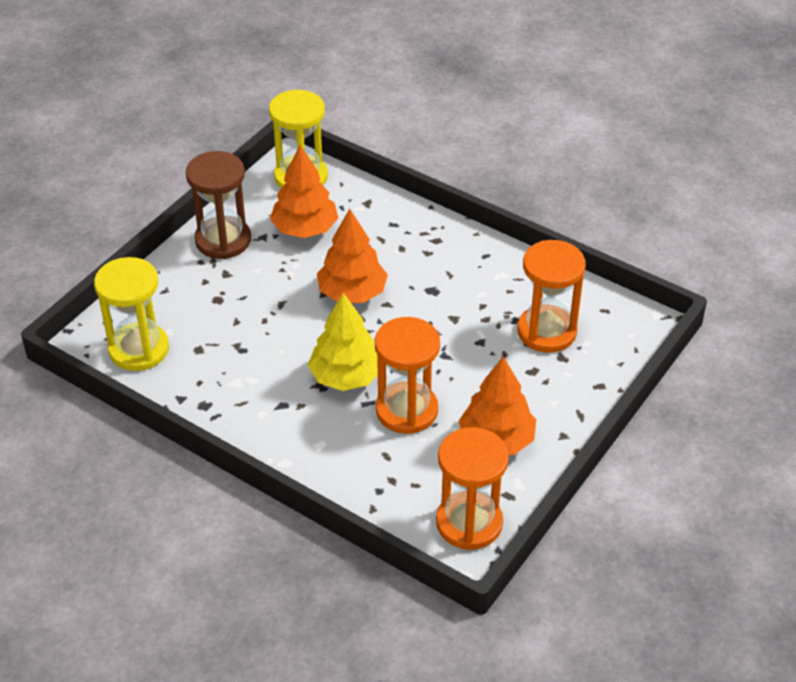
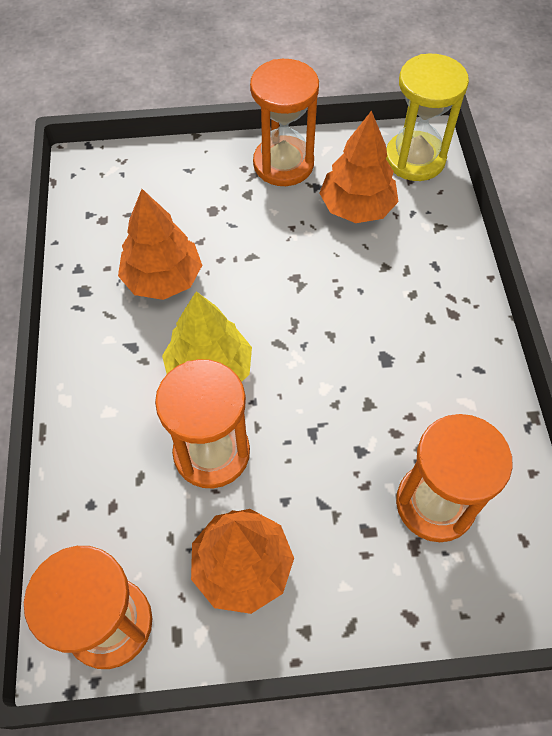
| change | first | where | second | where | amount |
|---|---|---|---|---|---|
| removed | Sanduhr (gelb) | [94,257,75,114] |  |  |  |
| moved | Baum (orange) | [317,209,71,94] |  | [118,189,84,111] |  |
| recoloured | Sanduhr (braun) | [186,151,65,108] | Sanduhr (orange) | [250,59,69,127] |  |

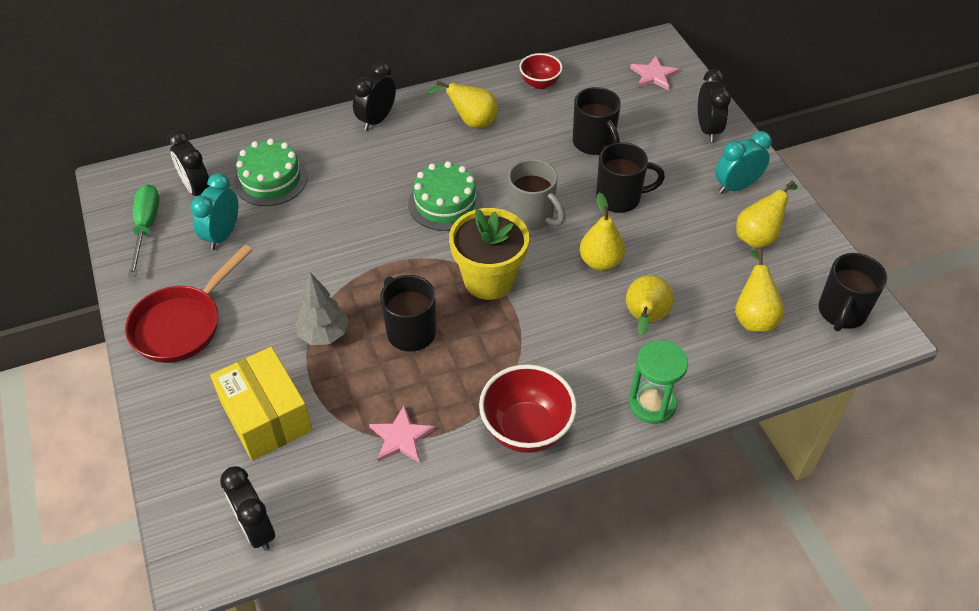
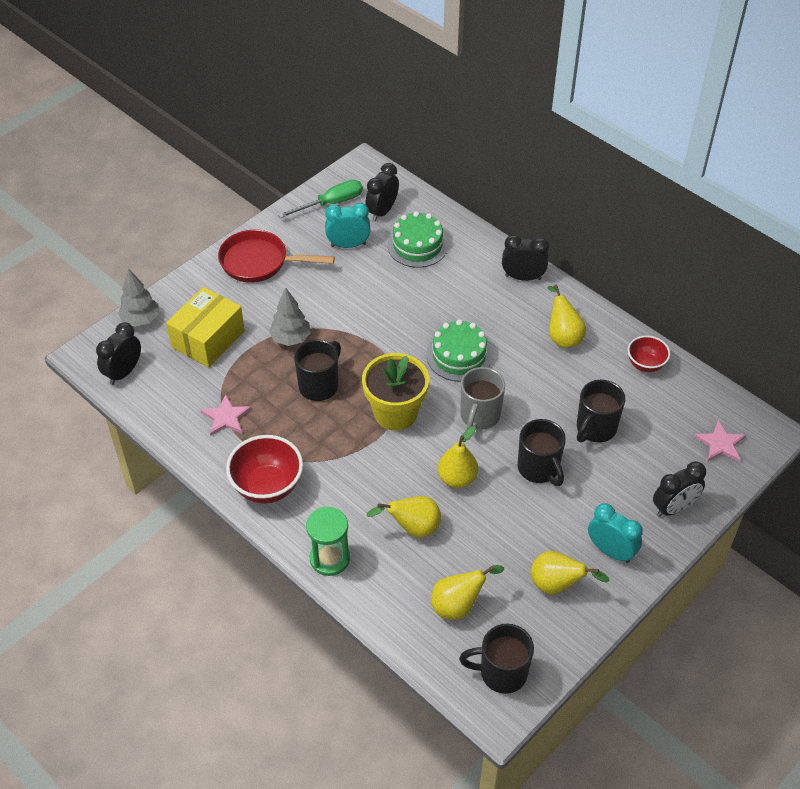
| change | first | where | second | where | amount |
|---|---|---|---|---|---|
| added |  |  | Baum (grau) | [118,268,41,59] |  |

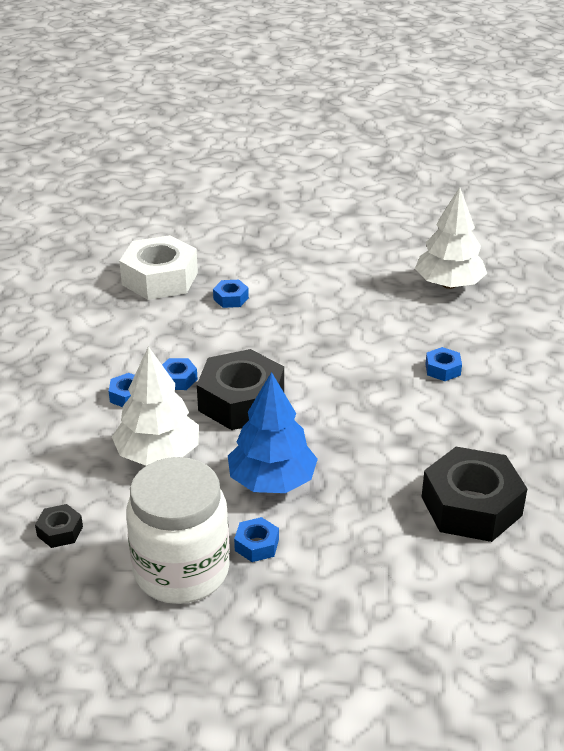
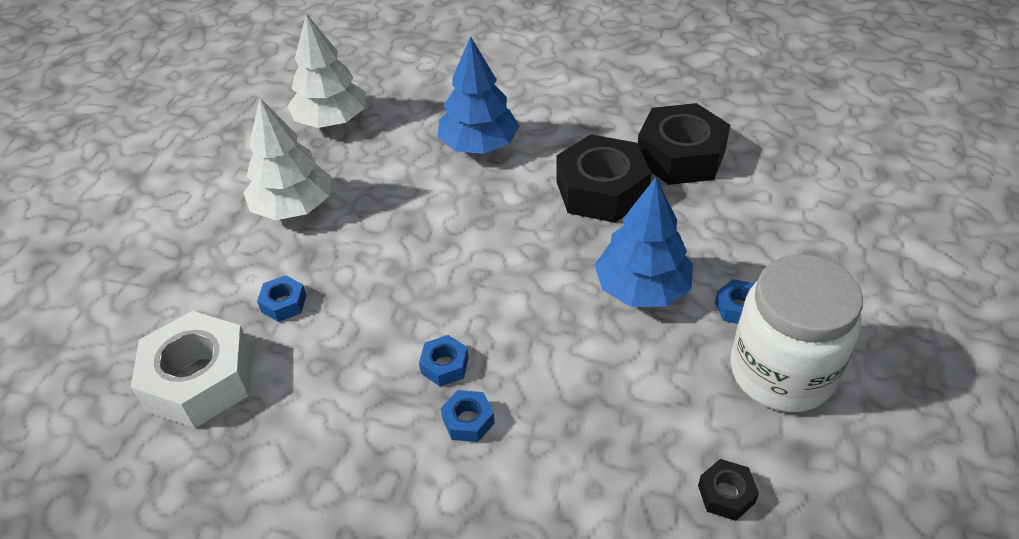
| change | first | where | second | where | amount |
|---|---|---|---|---|---|
| moved | Baum (weiß) | [112,346,87,120] |  | [243,98,88,122] |  |
| moved | Sechskantmutter (schwarz) | [197,349,87,81] |  | [556,134,96,89] |  |
| replaced | Sechskantmutter (blau) | [425,347,37,34] | Baum (blau) | [438,36,82,118] |  |

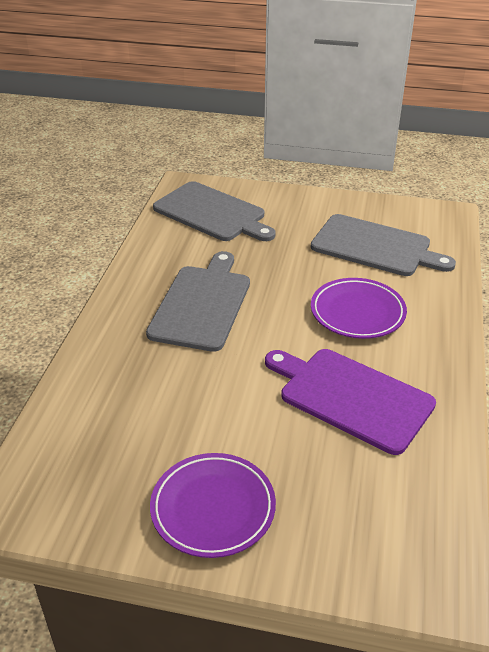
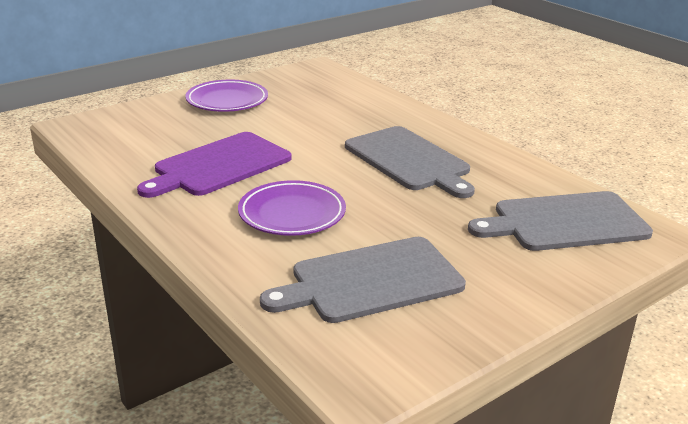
| change | first | where | second | where | amount |
|---|---|---|---|---|---|
| turned | Schneidebrett (lila) | [265,349,171,106] |  | [137,132,155,66] | 150 degrees clockwise |

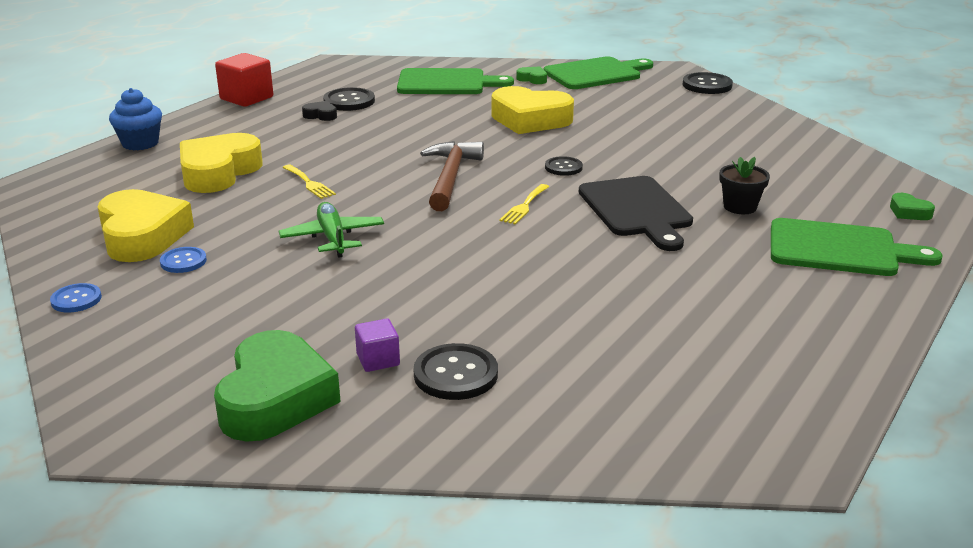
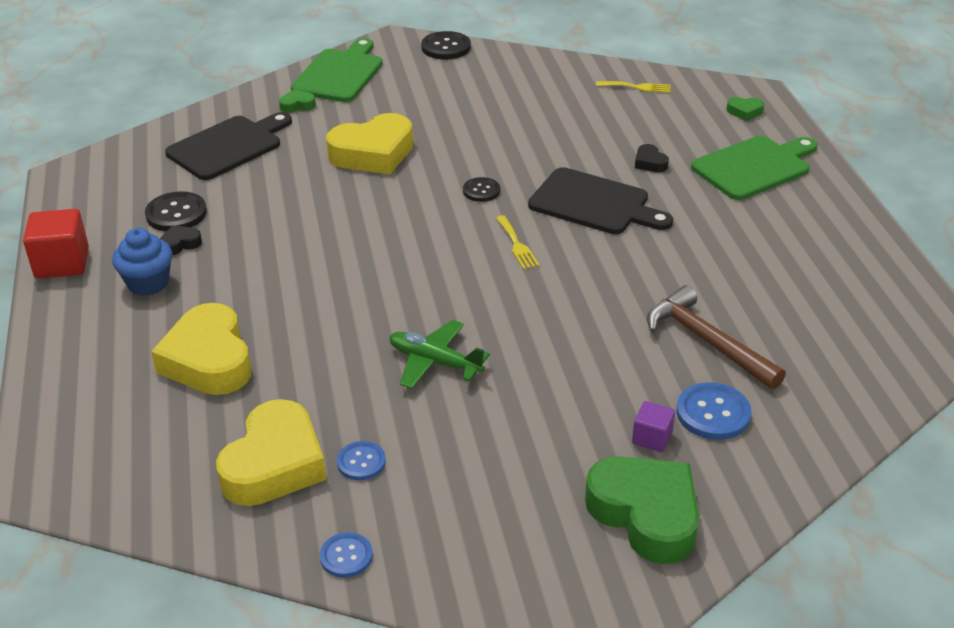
| change | first | where | second | where | amount |
|---|---|---|---|---|---|
| moved | Muffin (blau) | [109,88,53,62] |  | [112,228,60,68] |  |
| moved | Gabel (gelb) | [283,165,53,34] |  | [596,81,75,12] |  |
| moved | Hammer (braun) | [420,141,64,70] |  | [647,285,139,104] |  |
| replaced | Blumentopf (schwarz) | [719,157,51,57] | Herz (schwarz) | [635,144,34,28] |  |
| recoloured | Schneidebrett (grün) | [397,68,117,26] | Schneidebrett (schwarz) | [165,112,127,68] |  |
| recoloured | Knopf (schwarz) | [414,343,84,57] | Knopf (blau) | [676,382,76,58] |  |
| turned | Herz (gelb) | [98,189,96,73] |  | [216,399,110,107] | 90 degrees clockwise |

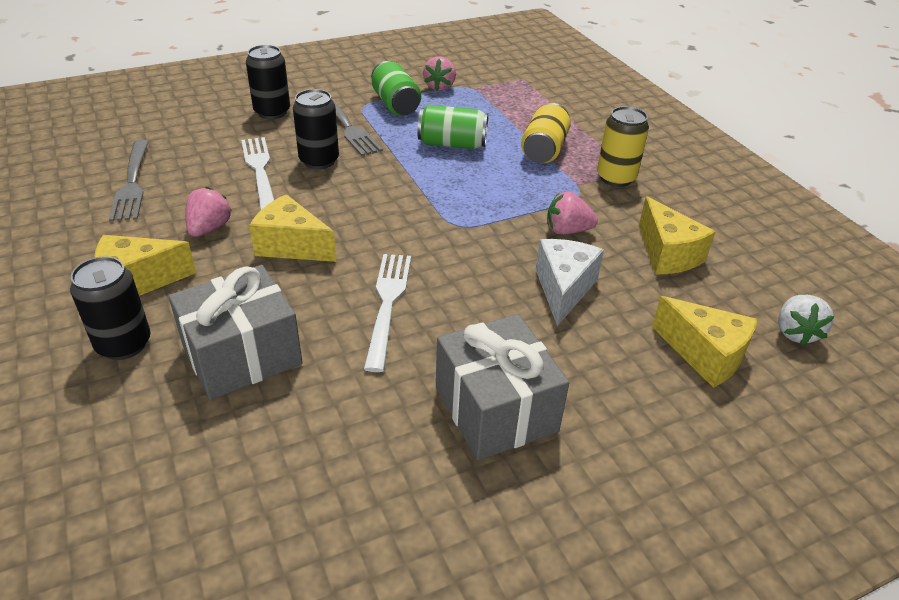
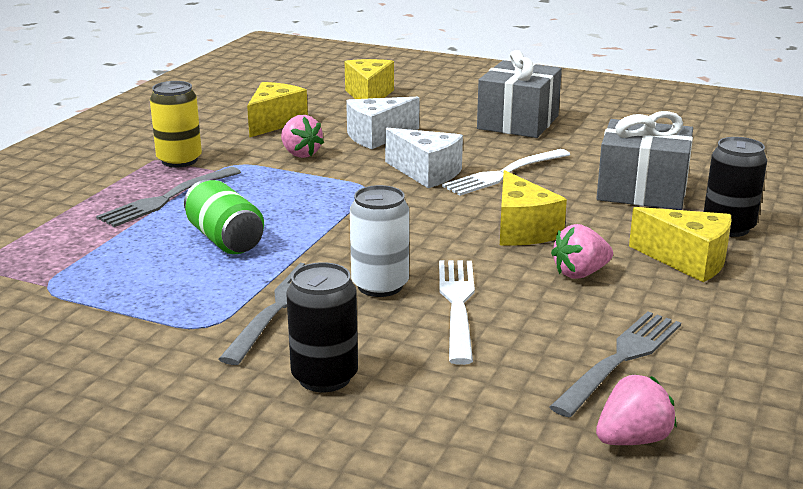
| change | first | where | second | where | amount |
|---|---|---|---|---|---|
| removed | Dose (grün) | [371,61,50,55] |  |  |  |
| removed | Erdbeere (weiß) | [778,295,56,50] |  |  |  |
| added |  |  | Käse (weiß) | [385,128,78,60] |  |
| moved | Erdbeere (rosa) | [423,56,33,35] |  | [596,375,81,70] |  |
| replaced | Dose (gelb) | [521,103,50,60] | Gabel (grau) | [96,167,145,60] |  |
| recoloured | Dose (schwarz) | [293,89,46,80] | Dose (weiß) | [350,185,59,112] |  |
| turned | Gabel (weiß) | [241,137,33,74] |  | [439,260,36,105] | 150 degrees clockwise |

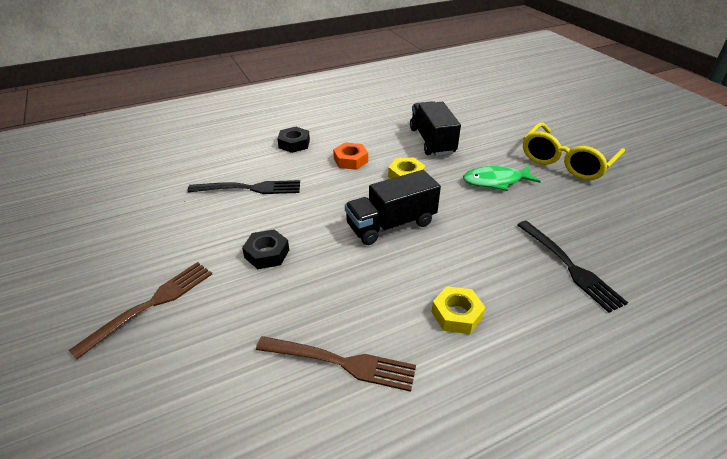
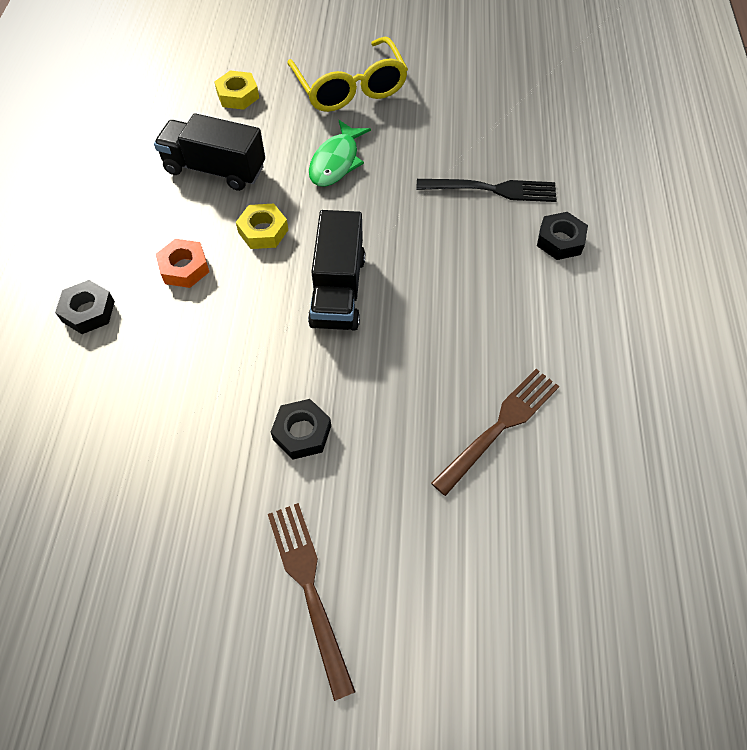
| change | first | where | second | where | amount |
|---|---|---|---|---|---|
| removed | Gabel (schwarz) | [187,180,113,14] |  |  |  |
| added |  |  | Sechskantmutter (schwarz) | [537,212,51,48] |  |
| moved | Sechskantmutter (gelb) | [431,286,55,48] |  | [214,71,45,39] |  |

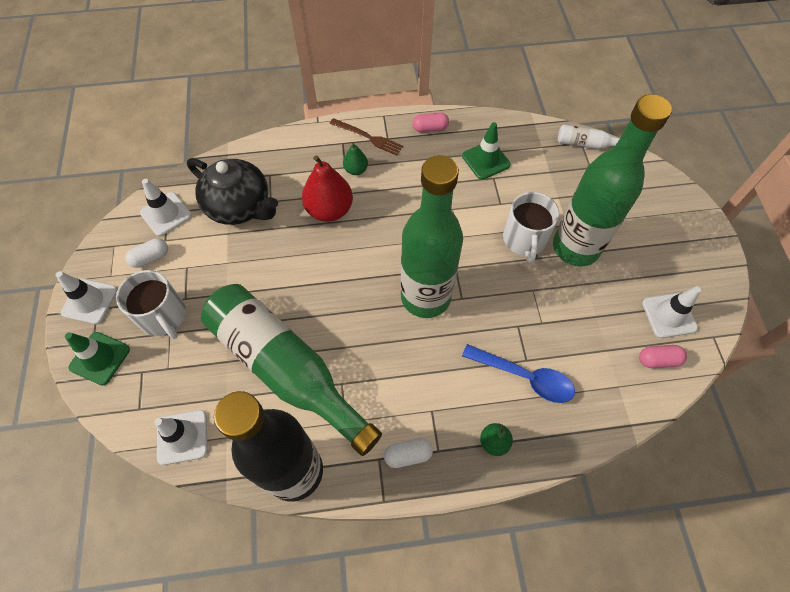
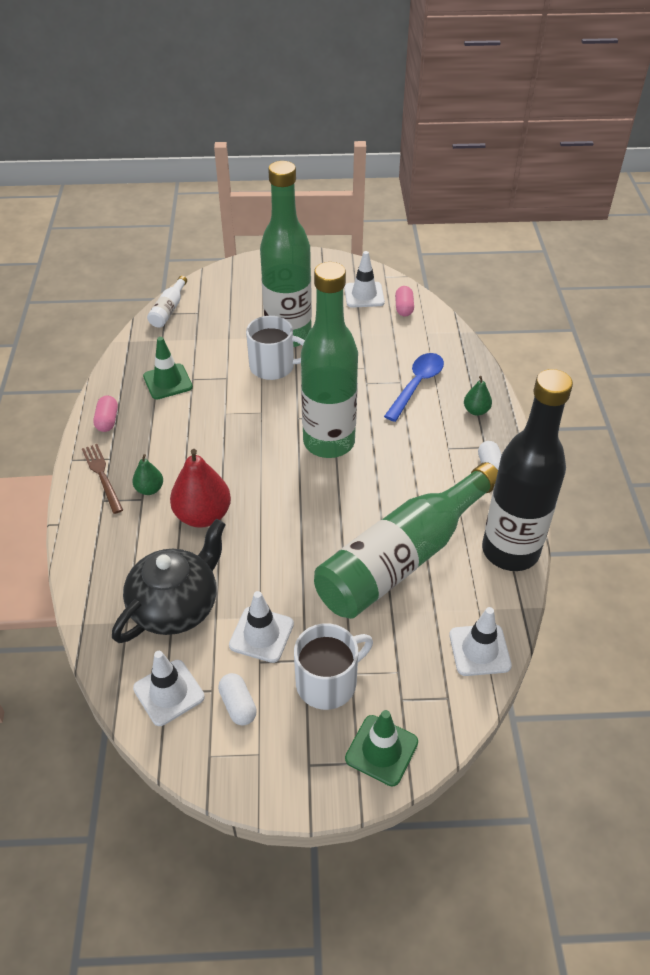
| change | first | where | second | where | amount |
|---|---|---|---|---|---|
| moved | Leitkegel (weiß) | [56,271,61,53] |  | [229,591,65,72] |  |
| turned | Gabel (braun) | [329,118,74,38] |  | [82,444,41,70] | 60 degrees counterclockwise |

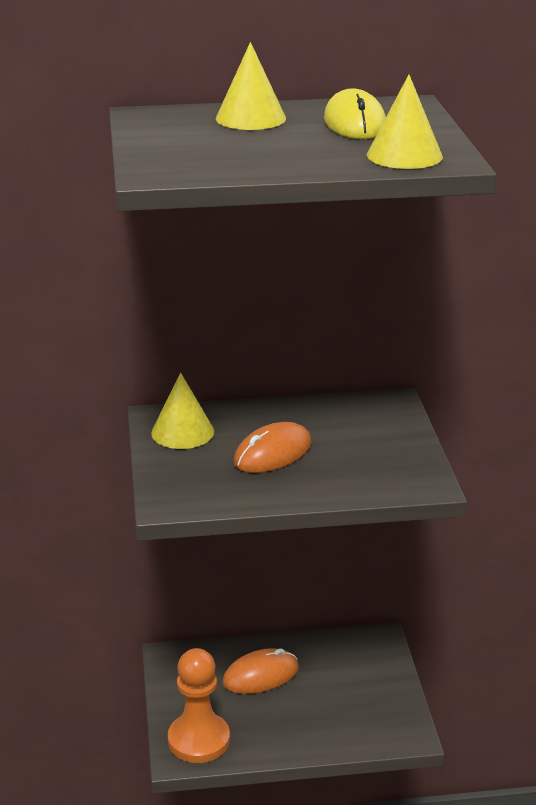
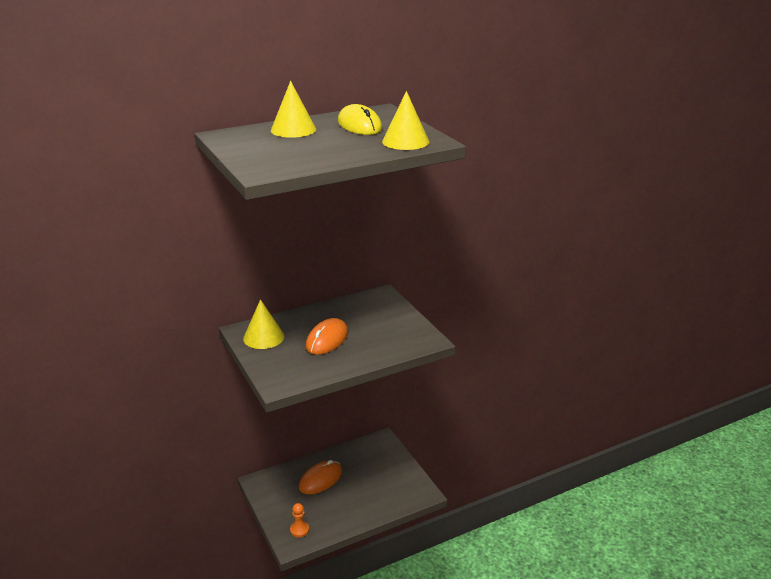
| change | first | where | second | where | amount |
|---|---|---|---|---|---|
| resized | Bauer (orange) | [168,648,62,115] |  | [290,503,19,34] | x0.48 |

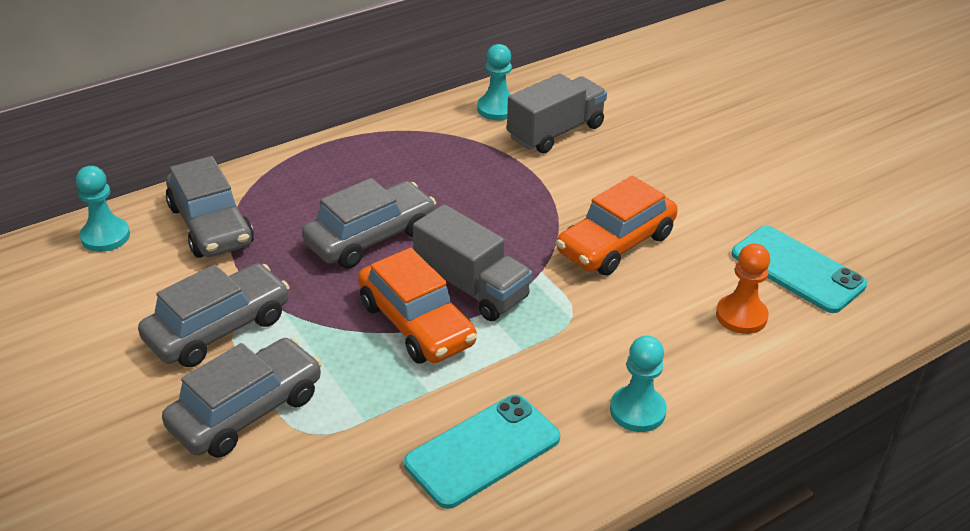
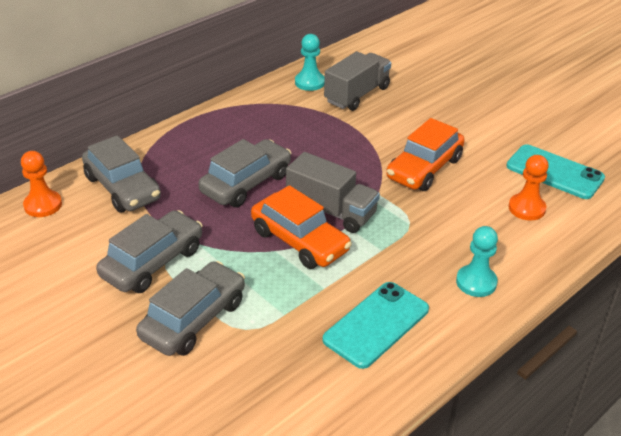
| change | first | where | second | where | amount |
|---|---|---|---|---|---|
| recoloured | Bauer (türkis) | [76,166,54,86] | Bauer (orange) | [21,151,41,66] |  |

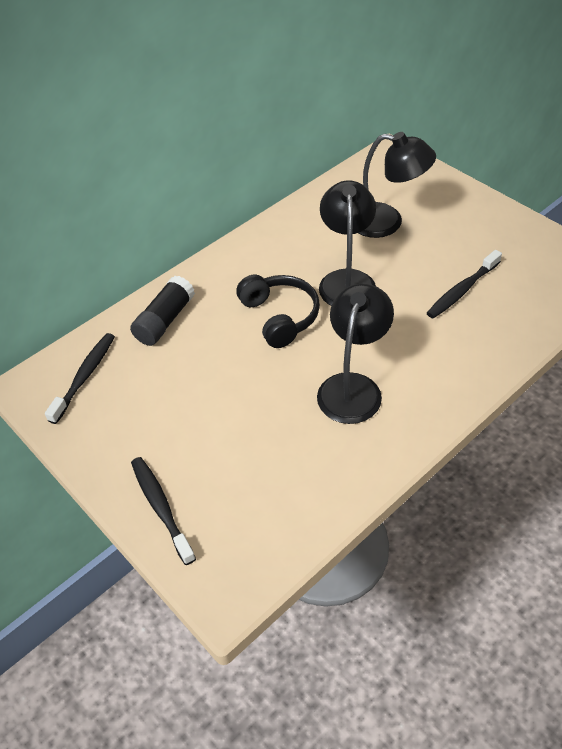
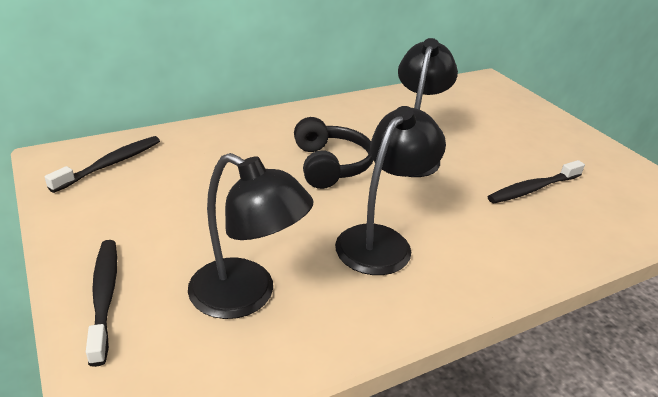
| change | first | where | second | where | amount |
|---|---|---|---|---|---|
| removed | Klebestift (schwarz) | [130,276,65,70] |  |  |  |
| moved | Lampe (schwarz) | [358,132,78,106] |  | [188,153,125,166] |  |

